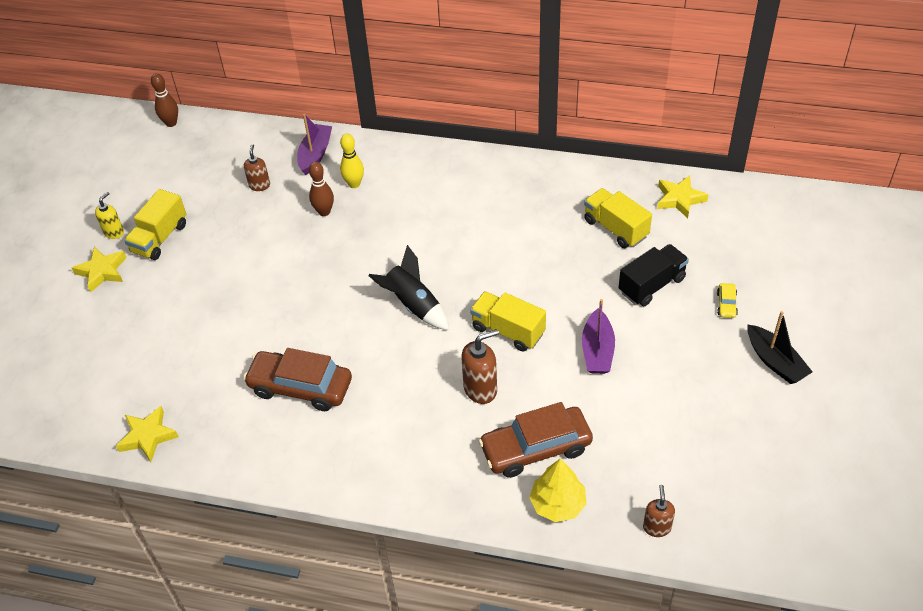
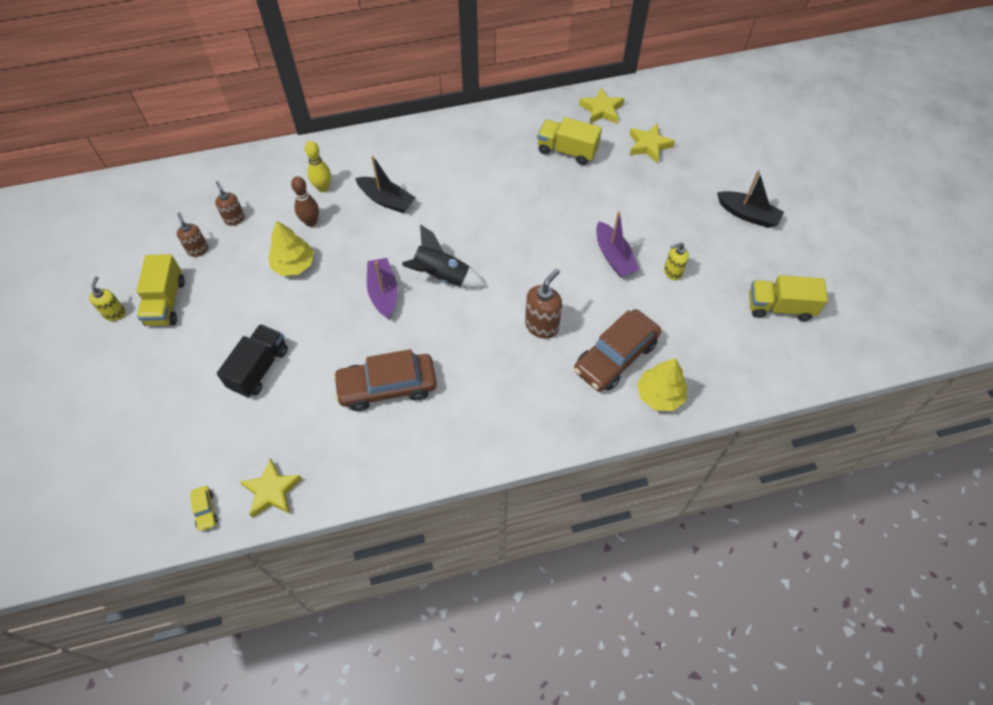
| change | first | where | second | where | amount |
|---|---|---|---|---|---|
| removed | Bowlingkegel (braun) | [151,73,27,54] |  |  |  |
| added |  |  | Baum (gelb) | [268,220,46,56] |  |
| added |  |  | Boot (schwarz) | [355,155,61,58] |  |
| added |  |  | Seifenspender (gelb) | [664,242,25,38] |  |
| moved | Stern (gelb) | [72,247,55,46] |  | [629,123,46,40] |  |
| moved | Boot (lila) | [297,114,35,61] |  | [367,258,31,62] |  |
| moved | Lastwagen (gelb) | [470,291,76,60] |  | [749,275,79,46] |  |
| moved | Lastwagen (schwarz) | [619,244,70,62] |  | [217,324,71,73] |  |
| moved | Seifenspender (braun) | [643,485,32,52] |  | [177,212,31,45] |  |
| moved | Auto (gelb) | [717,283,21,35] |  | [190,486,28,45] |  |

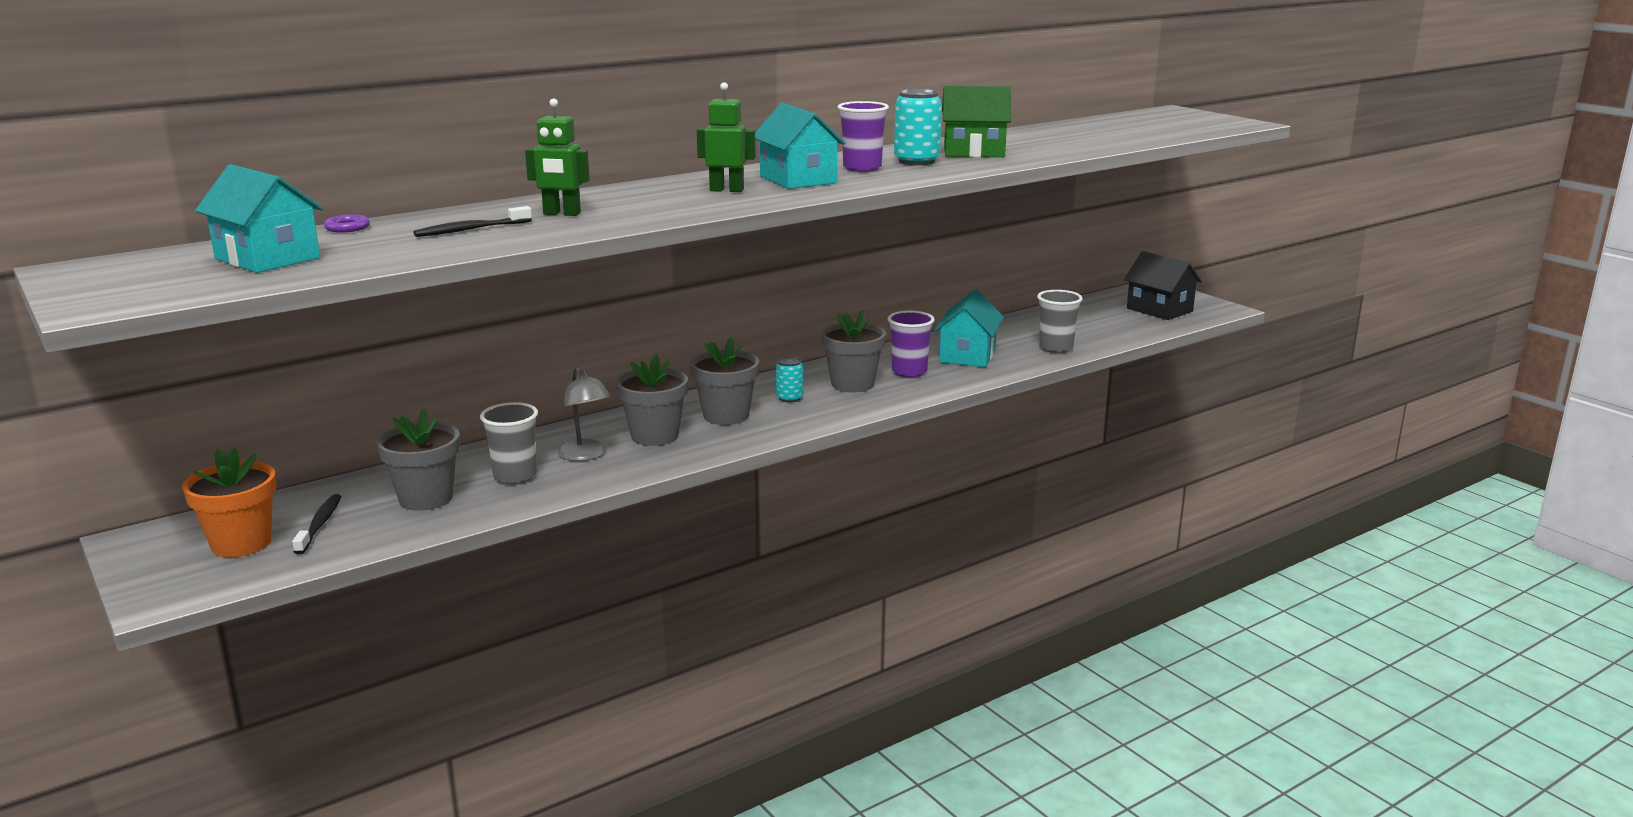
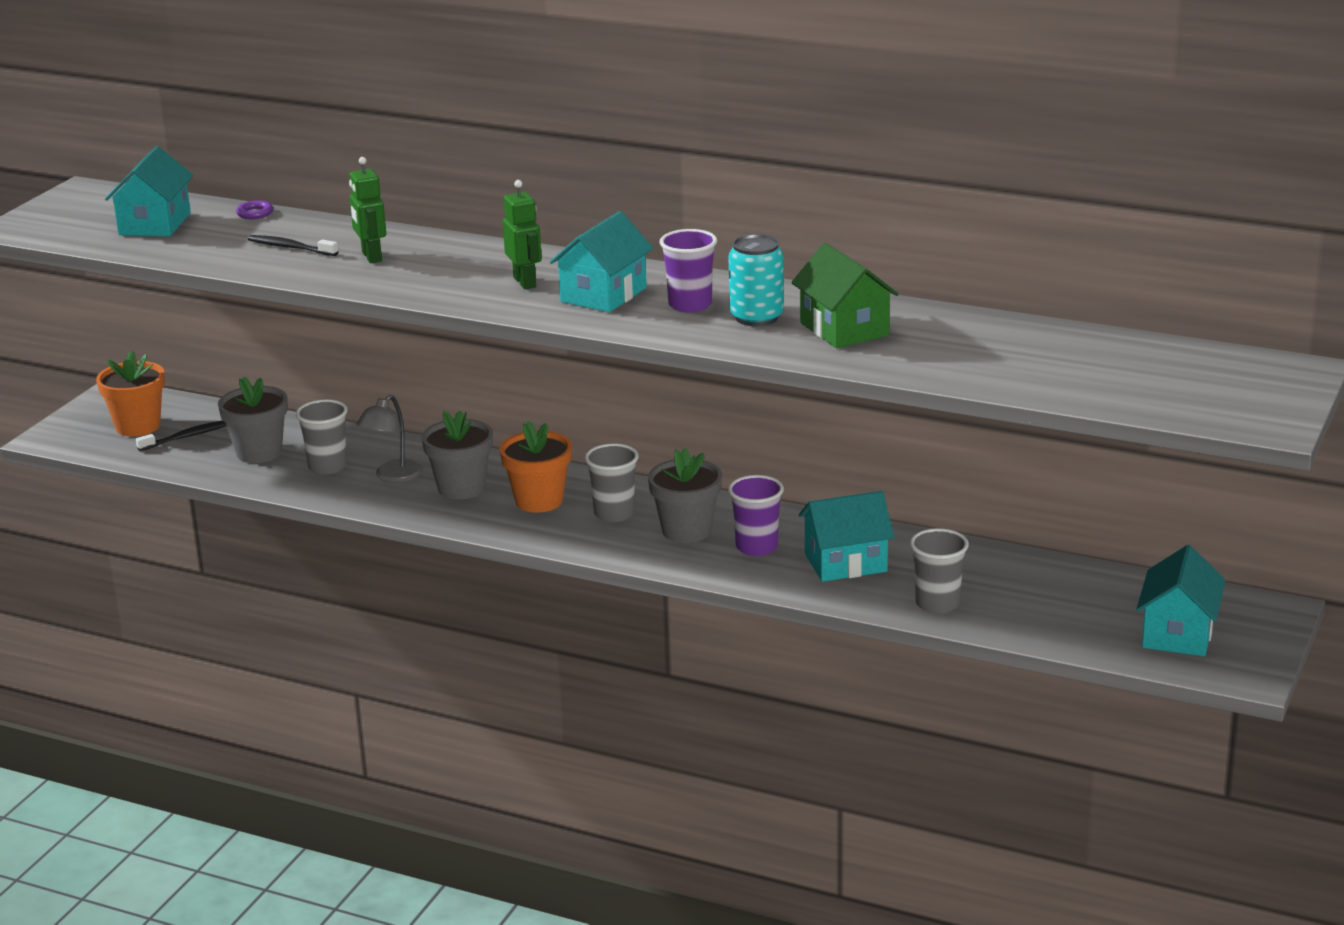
| change | first | where | second | where | amount |
|---|---|---|---|---|---|
| replaced | Dose (türkis) | [776,357,27,46] | Becher (grau) | [585,443,54,79] |  |
| recoloured | Blumentopf (grau) | [690,337,69,88] | Blumentopf (orange) | [500,421,72,92] |  |
| recoloured | Haus (schwarz) | [1124,251,78,69] | Haus (türkis) | [1136,545,90,111] |  |

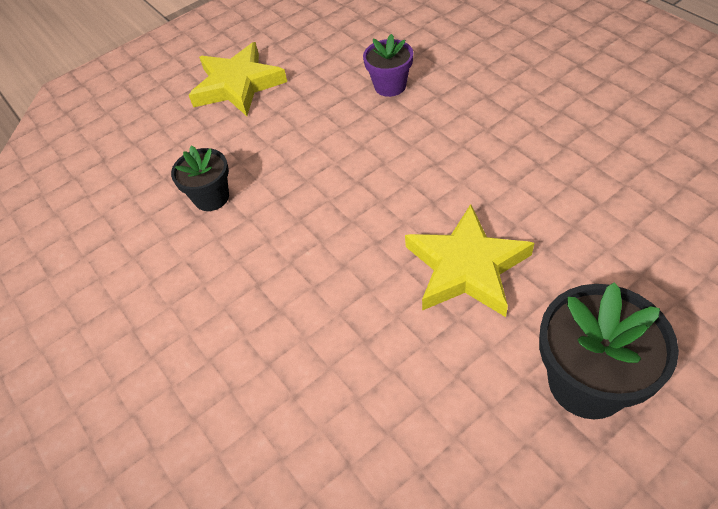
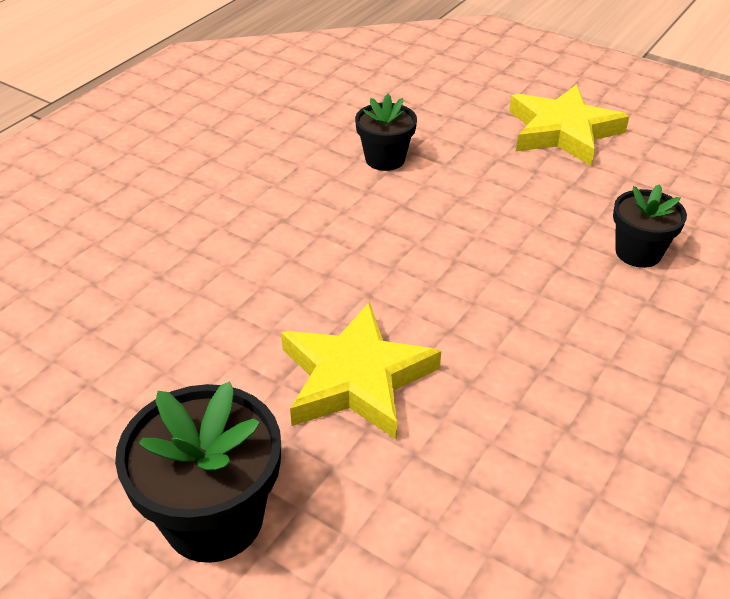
| change | first | where | second | where | amount |
|---|---|---|---|---|---|
| recoloured | Blumentopf (lila) | [363,34,50,63] | Blumentopf (schwarz) | [613,184,74,84] |  |

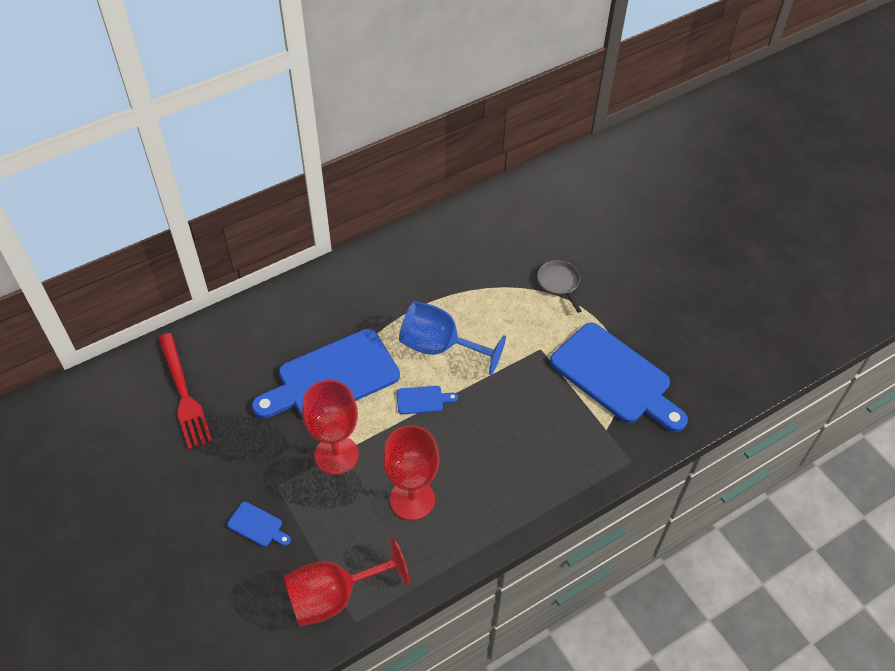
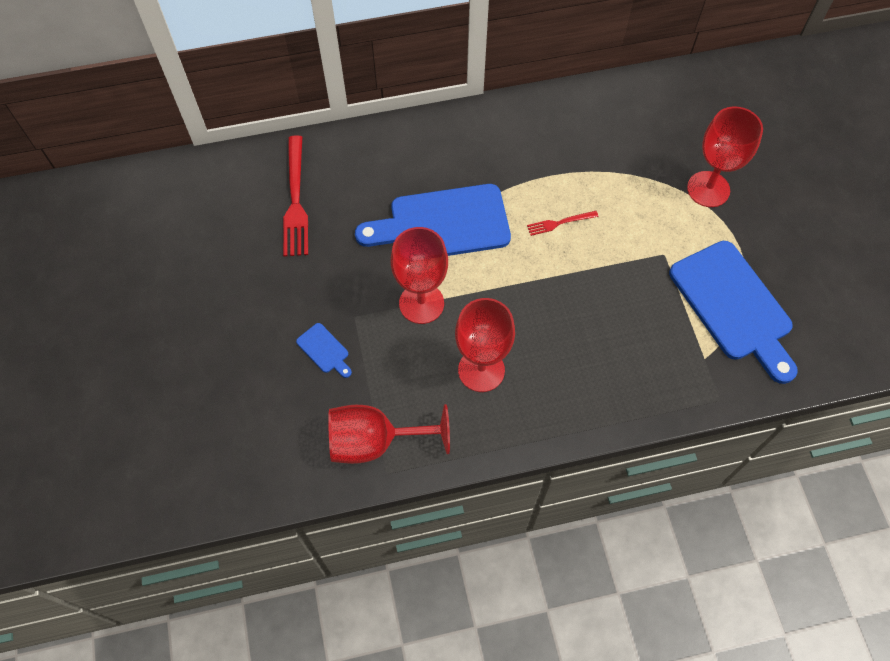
| change | first | where | second | where | amount |
|---|---|---|---|---|---|
| removed | Schneidebrett (blau) | [397,386,61,28] |  |  |  |
| replaced | Kelch (blau) | [399,301,107,74] | Gabel (rot) | [527,211,71,25] |  |
| replaced | Pfanne (grau) | [537,260,45,53] | Kelch (rot) | [687,107,76,100] |  |

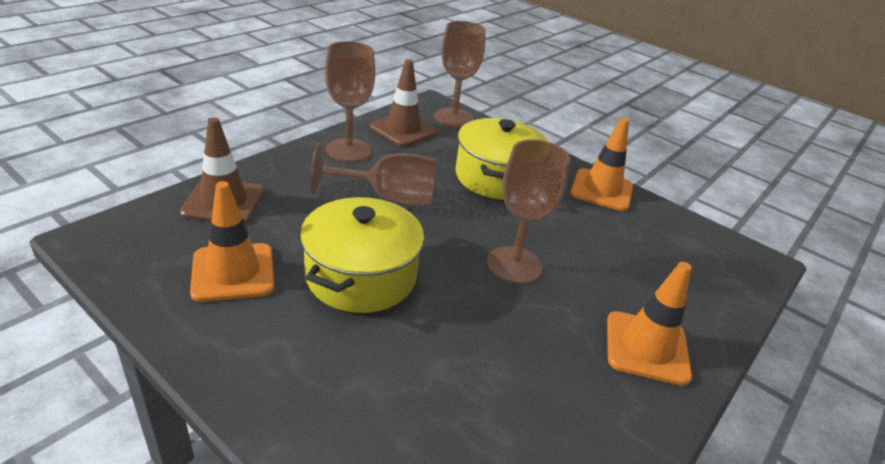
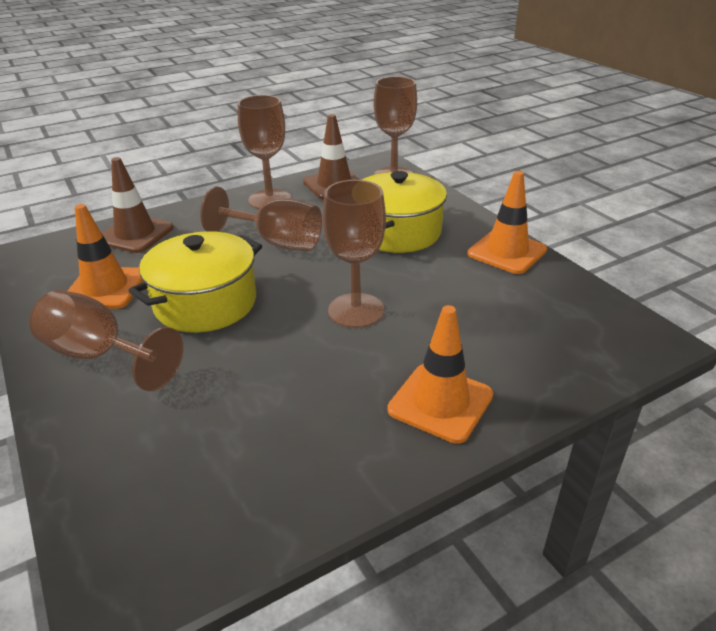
| change | first | where | second | where | amount |
|---|---|---|---|---|---|
| added |  |  | Kelch (braun) | [29,290,154,101] |  |

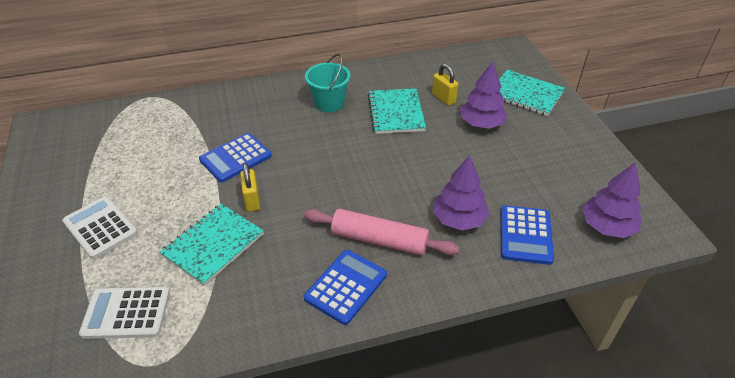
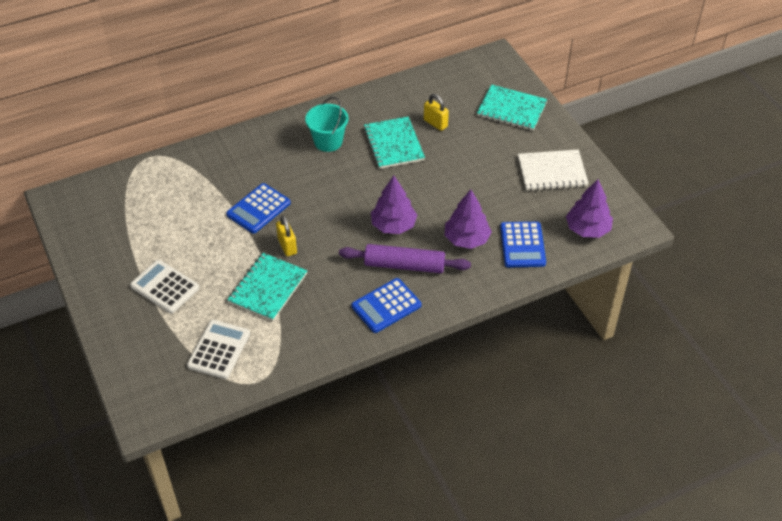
| change | first | where | second | where | amount |
|---|---|---|---|---|---|
| added |  |  | Notizbuch (weiß) | [518,149,71,42] |  |
| moved | Baum (lila) | [460,61,48,68] |  | [371,176,46,58] |  |
| recoloured | Nudelholz (rosa) | [304,209,156,46] | Nudelholz (lila) | [339,244,132,29] |  |
| turned | Taschenrechner (weiß) | [79,287,91,52] |  | [187,320,63,59] | 120 degrees clockwise |
| turned | Taschenrechner (blau) | [304,250,83,75] |  | [351,278,70,55] | 150 degrees counterclockwise |

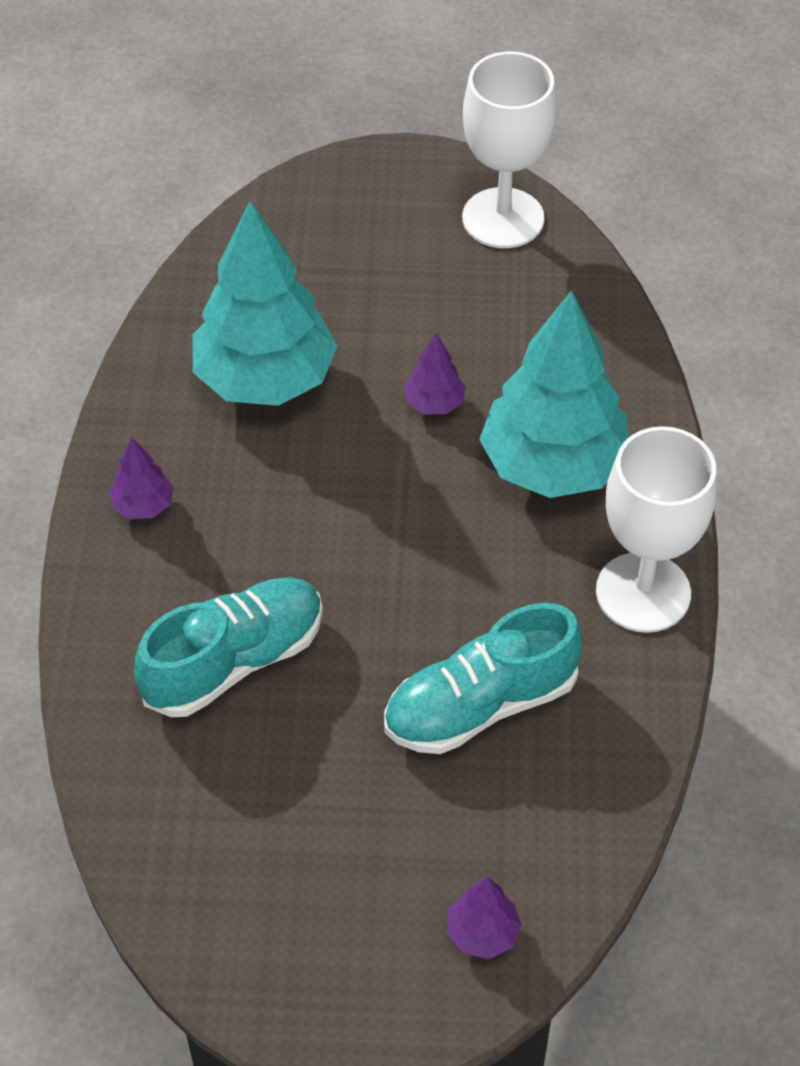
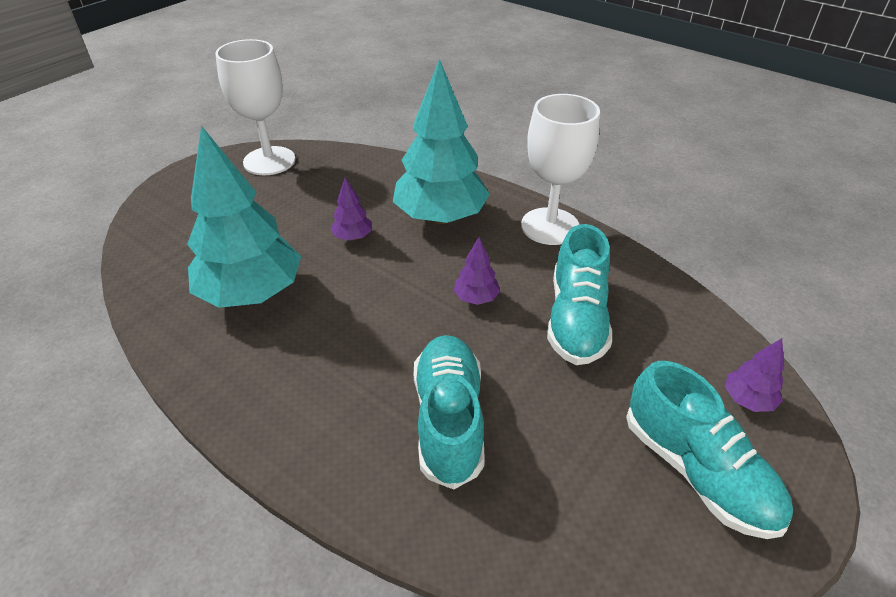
| change | first | where | second | where | amount |
|---|---|---|---|---|---|
| added |  |  | Schuh (türkis) | [626,361,167,178] |  |
| moved | Baum (lila) | [109,437,65,82] |  | [453,237,47,68] |  |

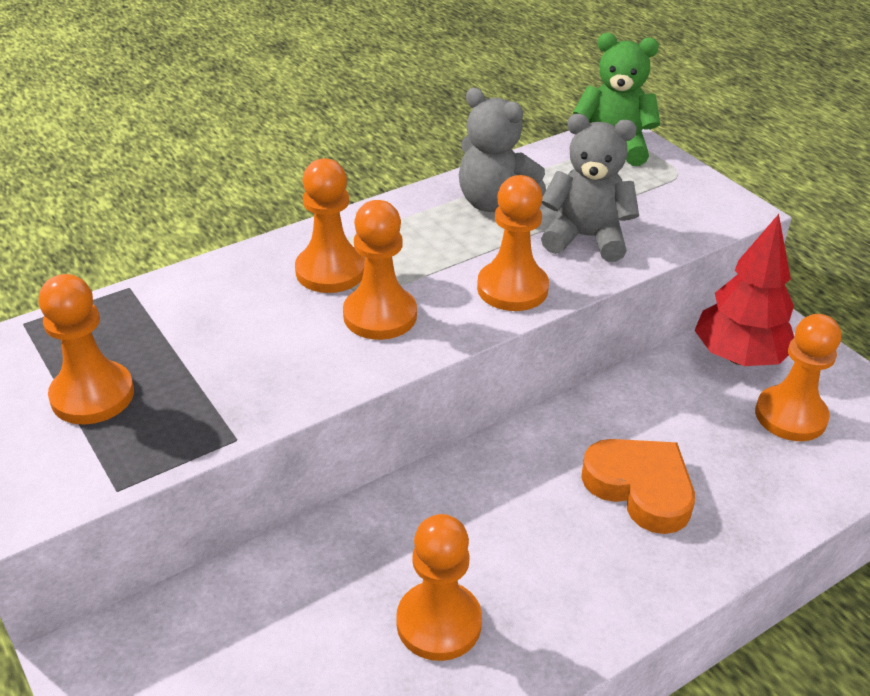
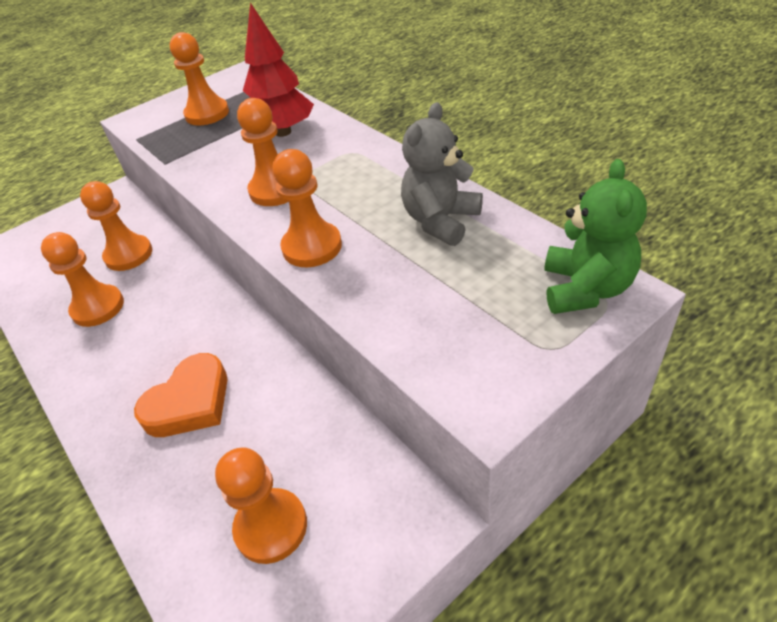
| change | first | where | second | where | amount |
|---|---|---|---|---|---|
| removed | Teddybär (grau) | [541,114,98,148] |  |  |  |
| moved | Bauer (orange) | [295,158,70,135] |  | [80,181,72,90] |  |
| moved | Baum (rot) | [694,214,100,152] |  | [243,3,71,134] |  |

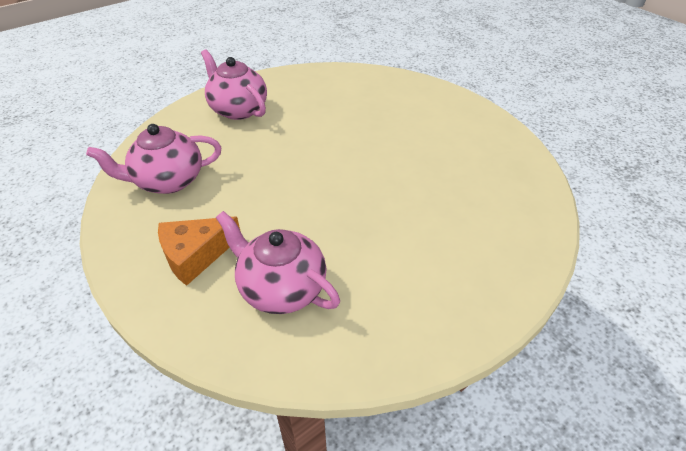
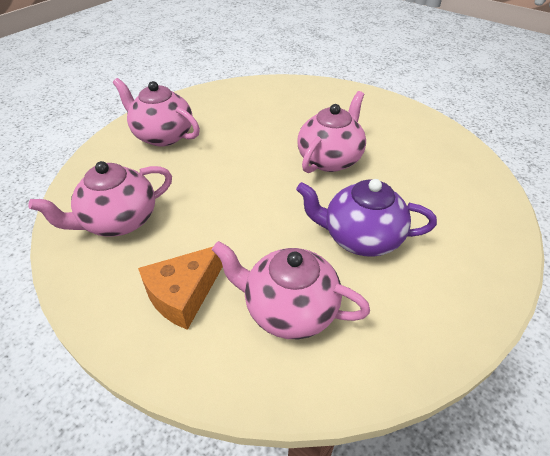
| change | first | where | second | where | amount |
|---|---|---|---|---|---|
| added |  |  | Teekanne (lila) | [296,179,141,78] |  |
| added |  |  | Teekanne (rosa) | [298,91,68,82] |  |

